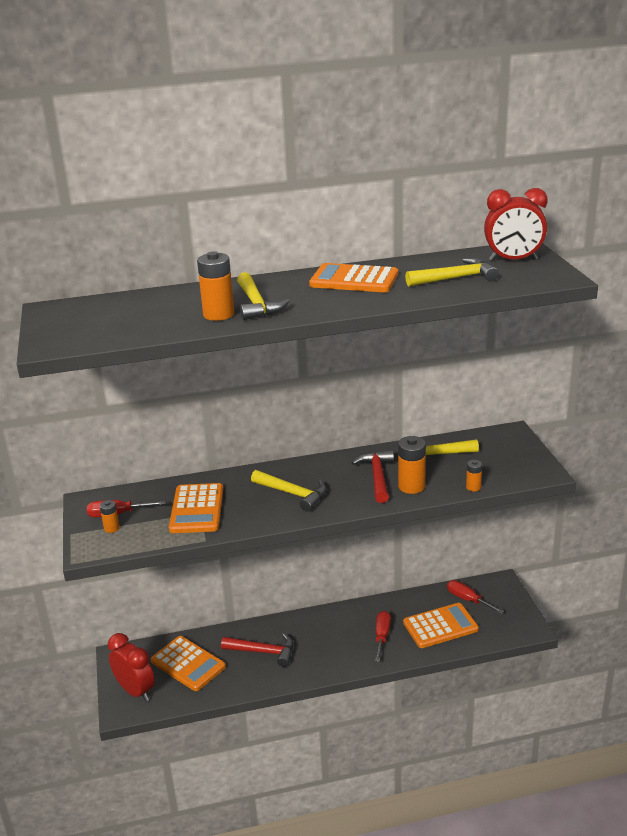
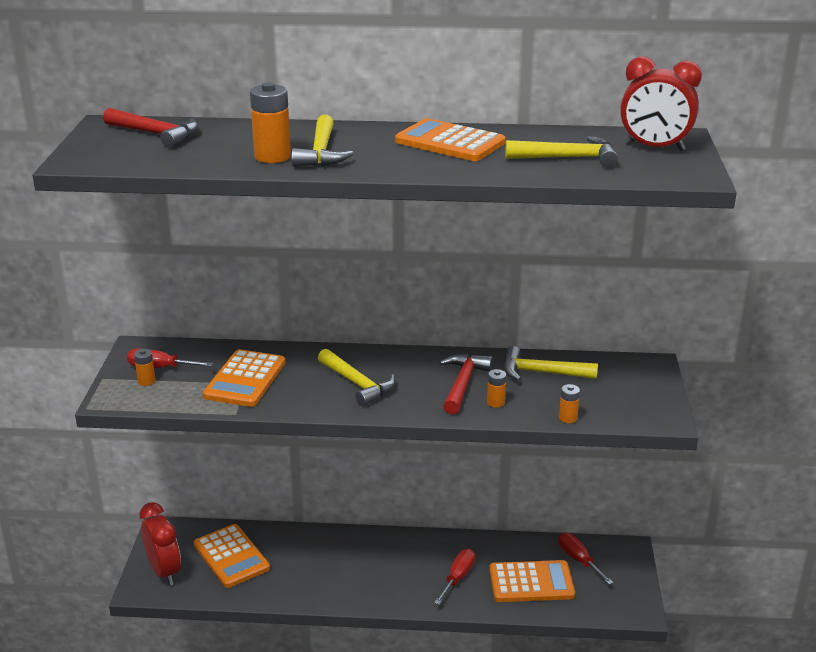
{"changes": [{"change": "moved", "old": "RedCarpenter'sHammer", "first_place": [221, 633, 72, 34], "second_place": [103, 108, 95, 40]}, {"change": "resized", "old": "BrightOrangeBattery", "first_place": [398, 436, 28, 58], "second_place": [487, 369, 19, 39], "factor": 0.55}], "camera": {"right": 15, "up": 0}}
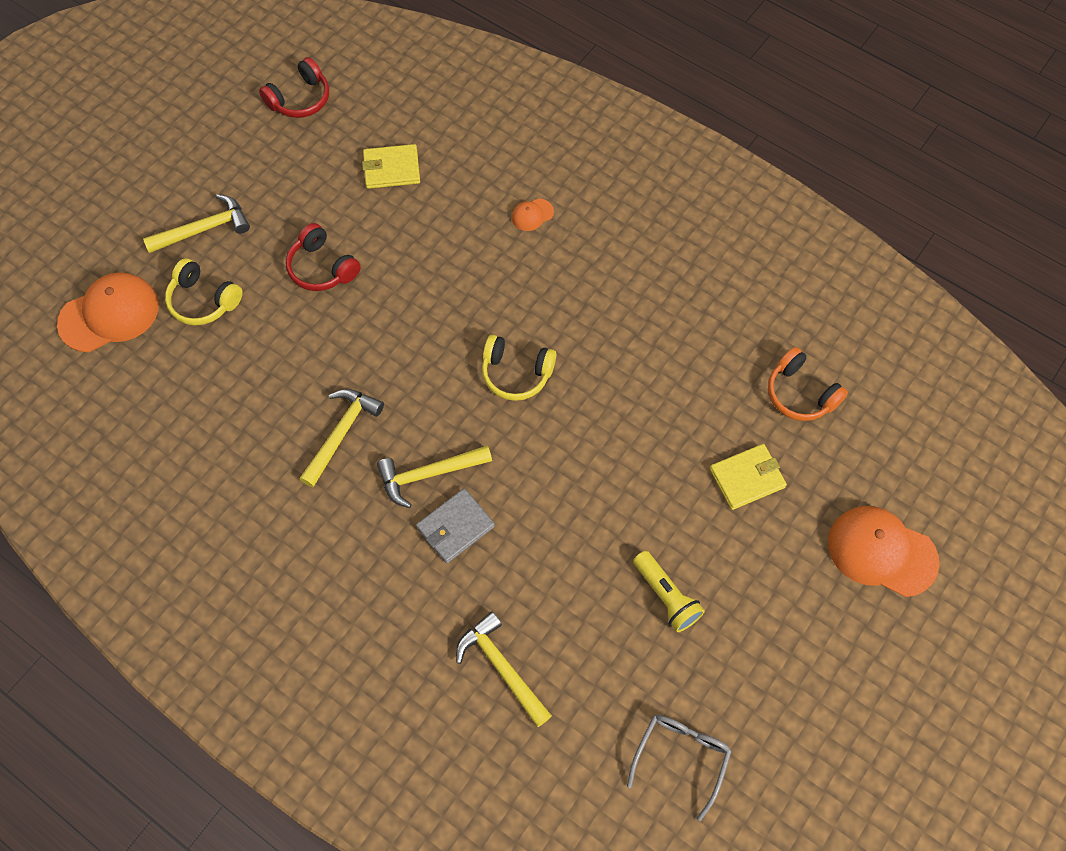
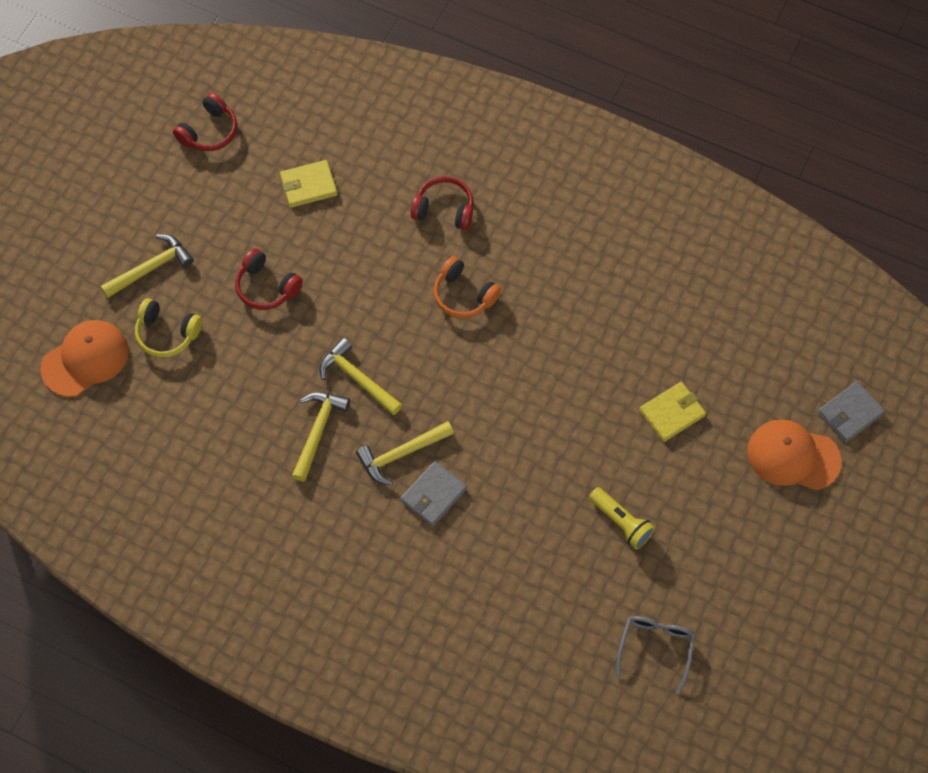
{"changes": [{"change": "moved", "old": "YellowCarpenter'sHammer", "first_place": [456, 611, 96, 116], "second_place": [319, 338, 83, 77]}, {"change": "removed", "old": "YellowHeadset", "first_place": [482, 335, 74, 66]}, {"change": "replaced", "old": "BrightOrangeCap", "new": "RedHeadset", "first_place": [512, 198, 42, 33], "second_place": [411, 176, 62, 54]}, {"change": "moved", "old": "BrightOrangeHeadset", "first_place": [768, 347, 80, 74], "second_place": [434, 256, 67, 62]}, {"change": "added", "new": "GreyWallet", "second_place": [818, 381, 67, 61]}], "camera": {"right": -10, "up": 0}}
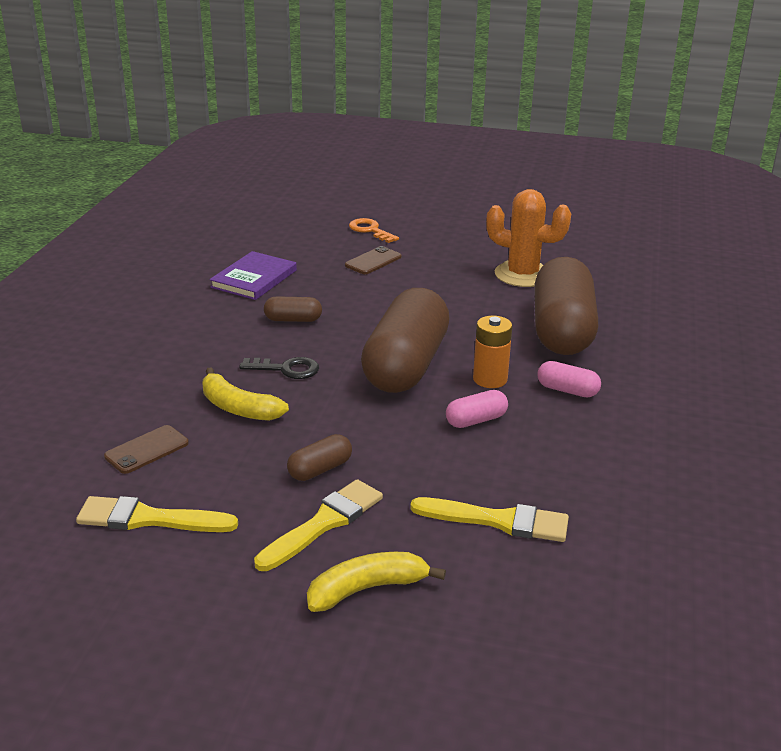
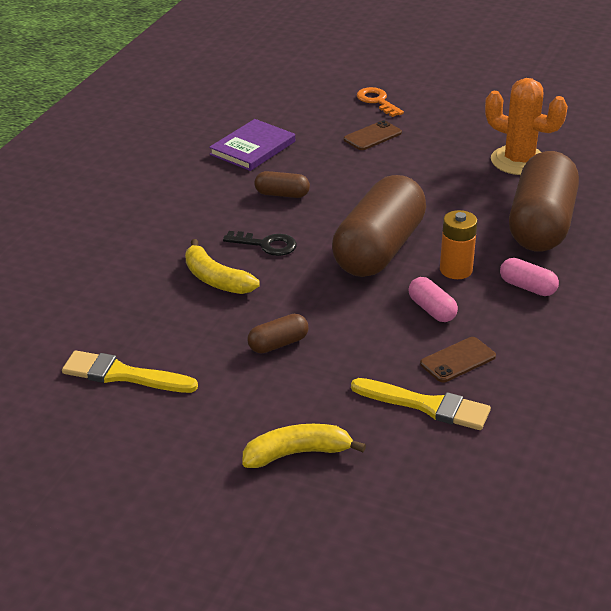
{"changes": [{"change": "moved", "old": "RussetSmartphone", "first_place": [104, 425, 85, 49], "second_place": [420, 337, 76, 45]}, {"change": "removed", "old": "YellowPaintbrush", "first_place": [254, 479, 129, 92]}, {"change": "turned", "old": "PinkPillShape", "first_place": [446, 390, 62, 38], "second_place": [408, 277, 50, 45], "degrees": 75}], "camera": {"right": 10, "up": 5}}
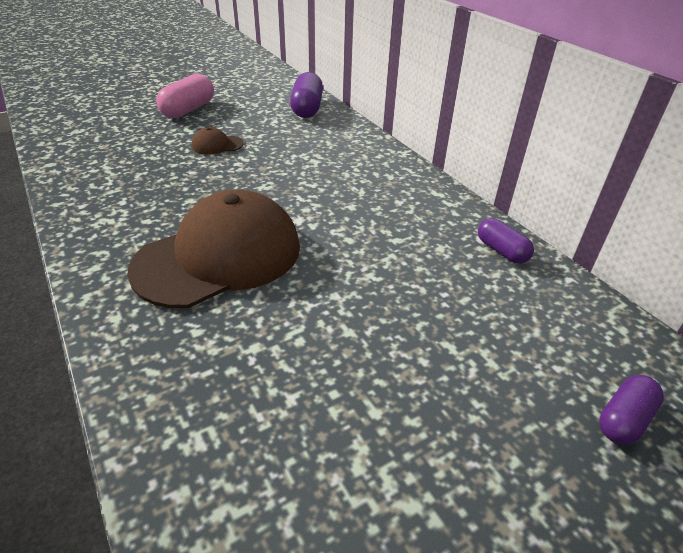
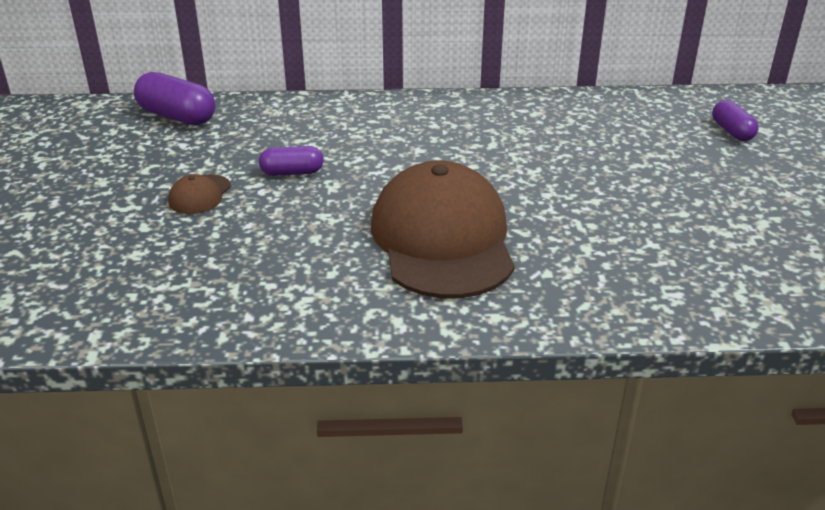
{"changes": [{"change": "removed", "old": "PinkPillShape", "first_place": [156, 74, 58, 44]}, {"change": "moved", "old": "VioletPillShape", "first_place": [478, 218, 56, 45], "second_place": [259, 146, 65, 30]}], "camera": {"right": -60, "up": -5}}
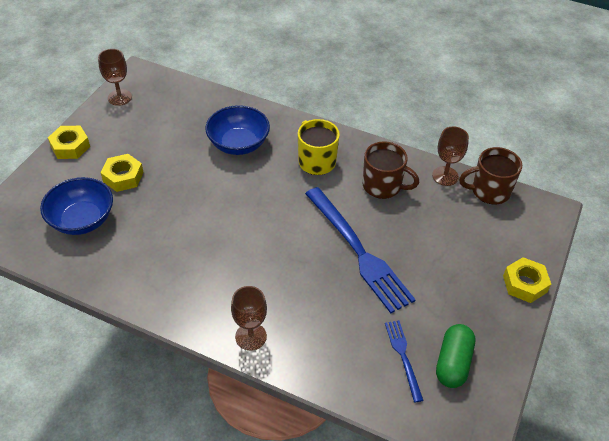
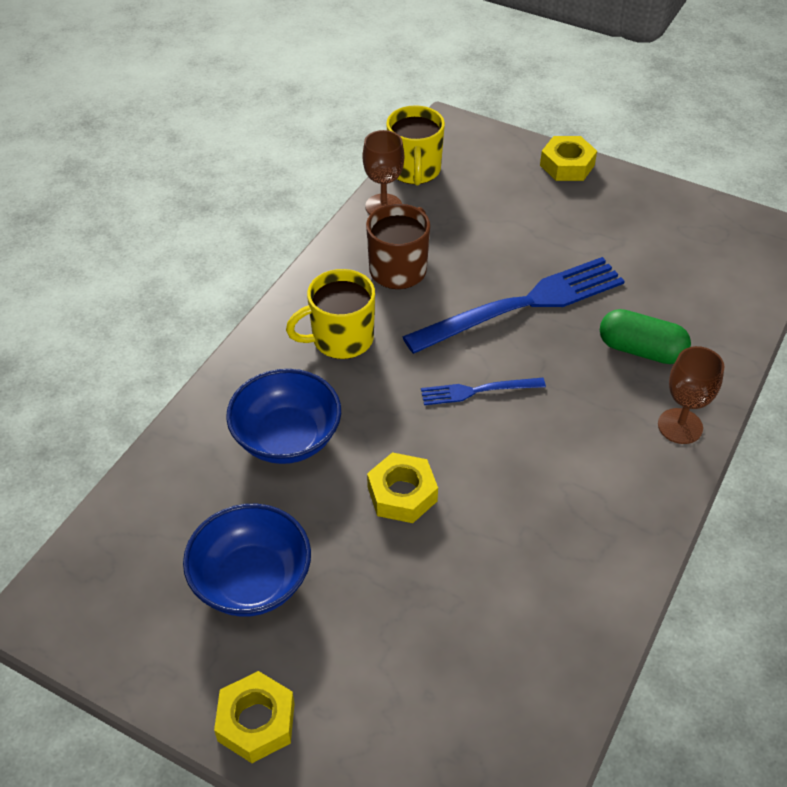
{"changes": [{"change": "moved", "old": "BlueDeepDish", "first_place": [40, 177, 73, 58], "second_place": [183, 504, 128, 113]}, {"change": "removed", "old": "RussetGoblet", "first_place": [98, 49, 34, 57]}, {"change": "moved", "old": "YellowNut", "first_place": [101, 154, 43, 38], "second_place": [367, 452, 71, 71]}, {"change": "moved", "old": "BlueTableFork", "first_place": [385, 320, 39, 82], "second_place": [421, 378, 125, 27]}, {"change": "moved", "old": "EmeraldPillShape", "first_place": [436, 324, 39, 64], "second_place": [600, 309, 91, 55]}, {"change": "recoloured", "old": "RussetTeaMug", "new": "YellowTeaMug", "first_place": [459, 147, 63, 57], "second_place": [386, 105, 59, 80]}], "camera": {"right": -85, "up": 0}}
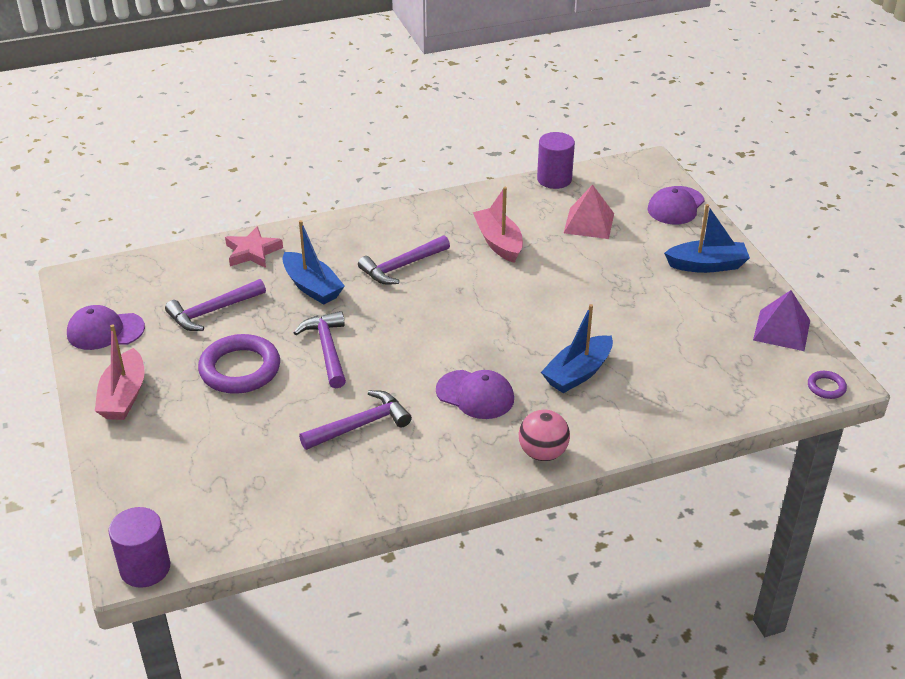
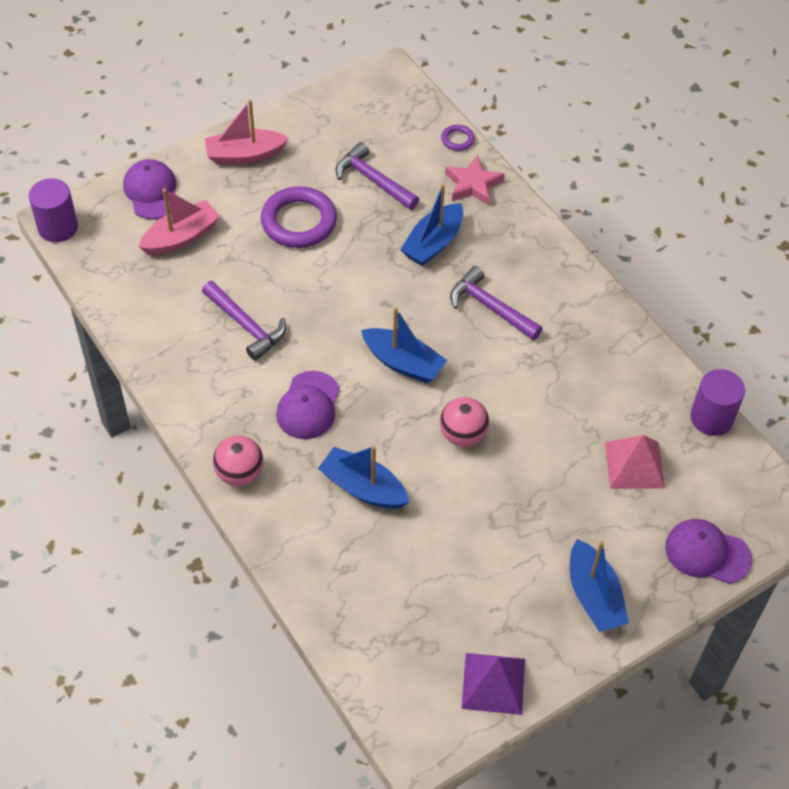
{"changes": [{"change": "moved", "old": "VioletCap", "first_place": [67, 305, 78, 45], "second_place": [123, 159, 54, 60]}, {"change": "removed", "old": "VioletCarpenter'sHammer", "first_place": [294, 311, 52, 77]}, {"change": "moved", "old": "PinkToyBoat", "first_place": [473, 187, 50, 76], "second_place": [139, 188, 81, 67]}, {"change": "moved", "old": "VioletHoop", "first_place": [808, 371, 39, 28], "second_place": [441, 125, 34, 26]}, {"change": "added", "new": "BlueToyBoat", "second_place": [361, 307, 86, 76]}, {"change": "added", "new": "PinkBall", "second_place": [440, 397, 49, 49]}], "camera": {"right": 75, "up": 15}}
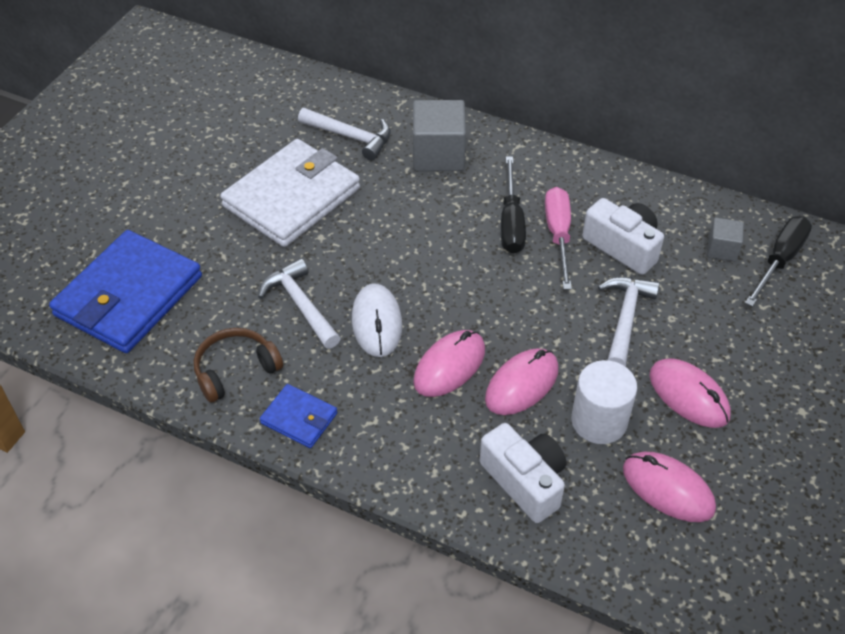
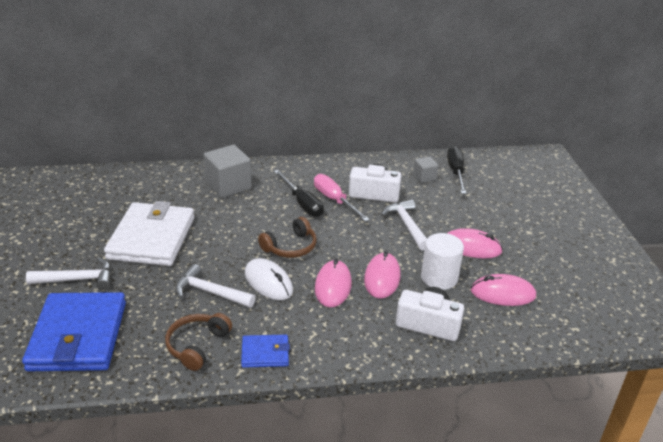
{"changes": [{"change": "moved", "old": "SnowWhiteCarpenter'sHammer", "first_place": [298, 108, 93, 53], "second_place": [26, 257, 86, 33]}, {"change": "added", "new": "RussetHeadset", "second_place": [258, 217, 58, 41]}], "camera": {"right": -35, "up": -15}}
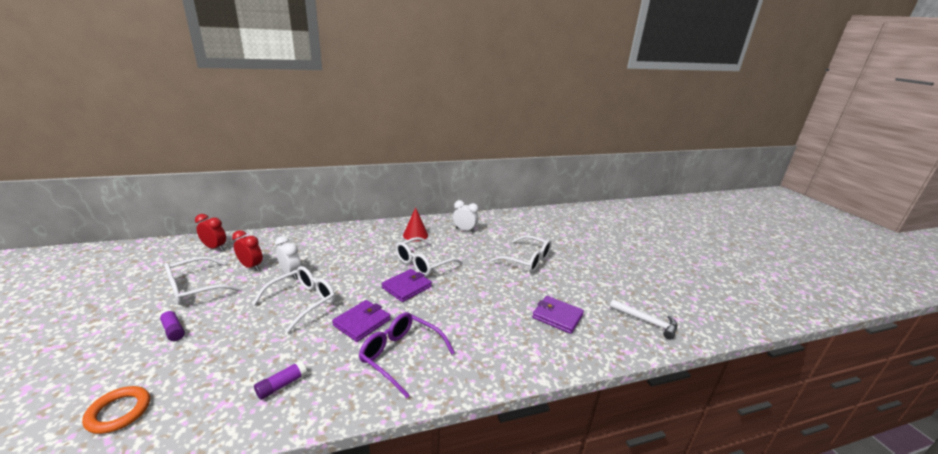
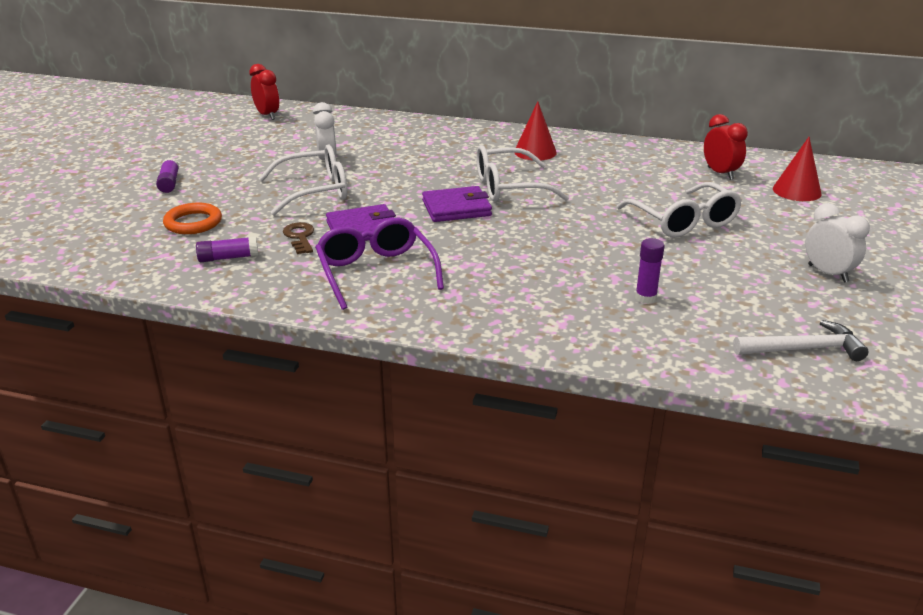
{"changes": [{"change": "moved", "old": "BrightOrangeHoop", "first_place": [82, 386, 68, 48], "second_place": [163, 203, 59, 31]}, {"change": "removed", "old": "SnowWhiteGlasses", "first_place": [164, 257, 76, 48]}, {"change": "moved", "old": "RedBedsideClock", "first_place": [232, 230, 31, 41], "second_place": [704, 114, 44, 66]}, {"change": "moved", "old": "SnowWhiteBedsideClock", "first_place": [453, 200, 26, 32], "second_place": [805, 203, 65, 80]}, {"change": "replaced", "old": "VioletWallet", "new": "VioletStickOfGlue", "first_place": [532, 296, 52, 38], "second_place": [635, 238, 30, 66]}, {"change": "turned", "old": "SnowWhiteCarpenter'sHammer", "first_place": [610, 299, 67, 41], "second_place": [733, 320, 136, 41], "degrees": -75}, {"change": "added", "new": "RussetDoorKey", "second_place": [283, 222, 31, 32]}, {"change": "added", "new": "RedConeShape", "second_place": [773, 137, 49, 64]}], "camera": {"right": 35, "up": 5}}
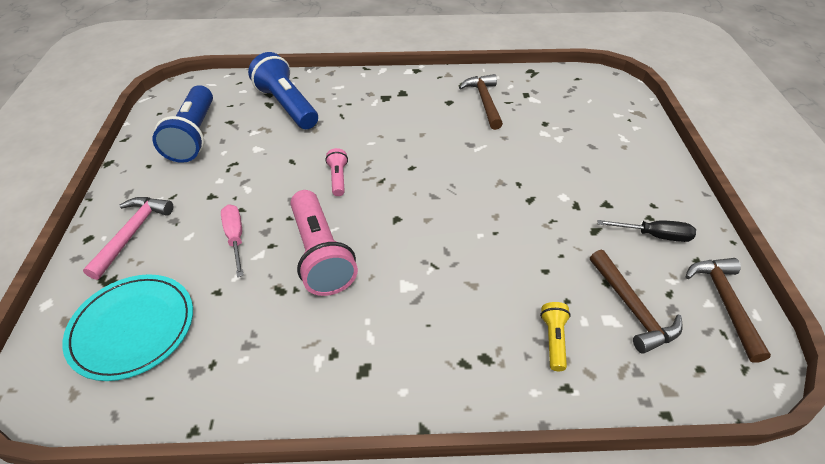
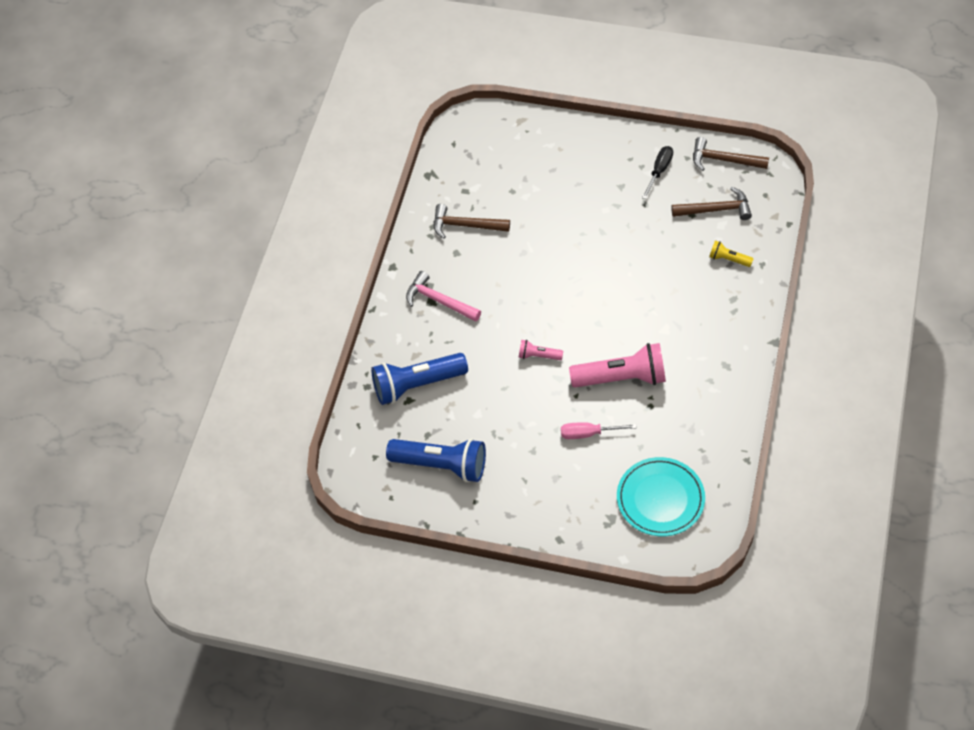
{"changes": [{"change": "moved", "old": "PinkCarpenter'sHammer", "first_place": [83, 197, 90, 83], "second_place": [406, 271, 75, 51]}], "camera": {"right": -70, "up": 10}}
